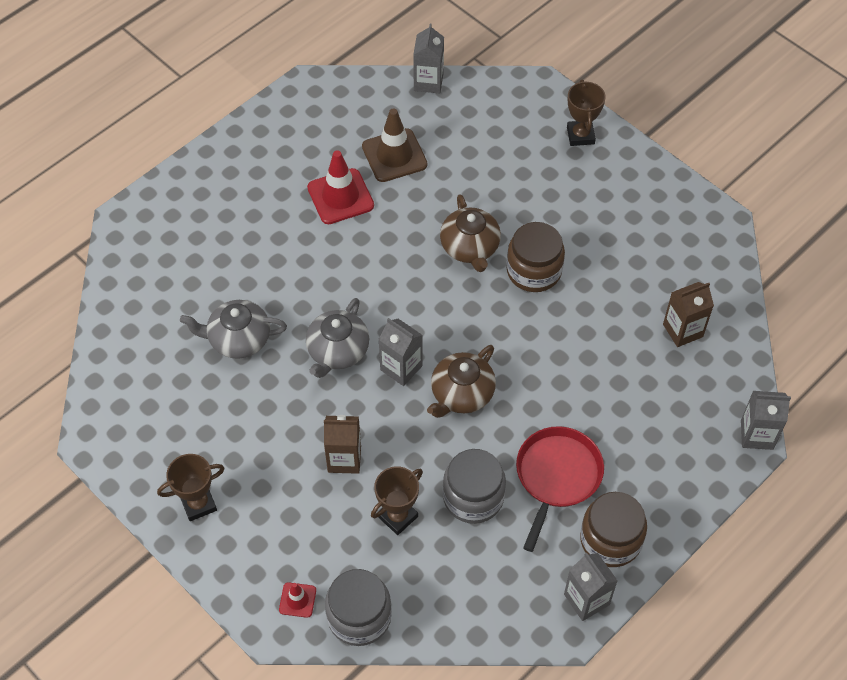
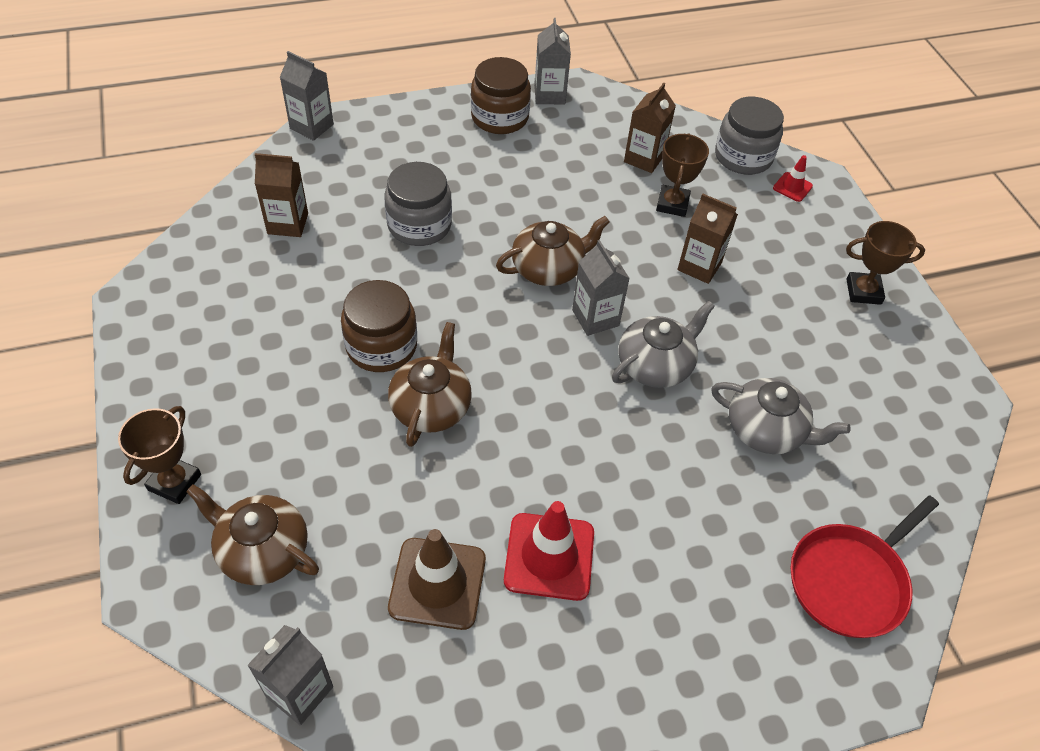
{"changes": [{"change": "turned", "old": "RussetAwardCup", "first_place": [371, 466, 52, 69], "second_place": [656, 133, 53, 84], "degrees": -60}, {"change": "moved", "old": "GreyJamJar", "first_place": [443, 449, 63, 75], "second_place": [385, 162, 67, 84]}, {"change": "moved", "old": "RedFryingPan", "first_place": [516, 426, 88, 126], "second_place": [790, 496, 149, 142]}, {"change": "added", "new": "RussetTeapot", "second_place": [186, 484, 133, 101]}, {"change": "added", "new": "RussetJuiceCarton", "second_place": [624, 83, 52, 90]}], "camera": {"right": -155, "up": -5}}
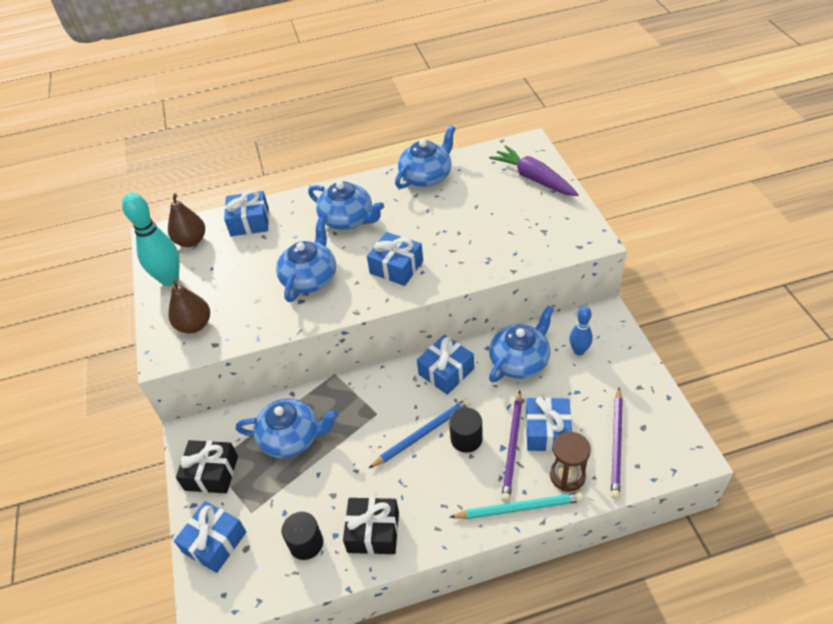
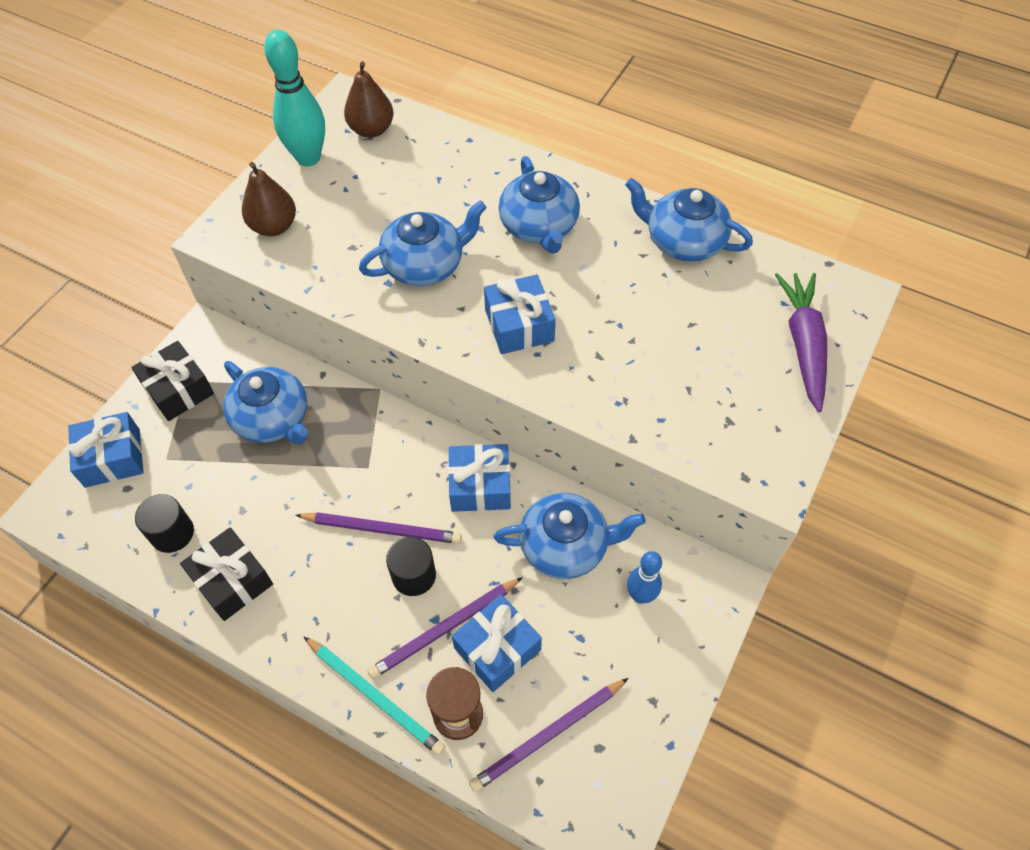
{"changes": [{"change": "removed", "old": "BluePresent", "first_place": [224, 190, 45, 46]}, {"change": "recoloured", "old": "BluePencil", "new": "VioletPencil", "first_place": [369, 398, 102, 70], "second_place": [296, 512, 166, 32]}, {"change": "turned", "old": "BlueTeapot", "first_place": [395, 126, 61, 63], "second_place": [625, 178, 128, 84], "degrees": -150}], "camera": {"right": 40, "up": 10}}
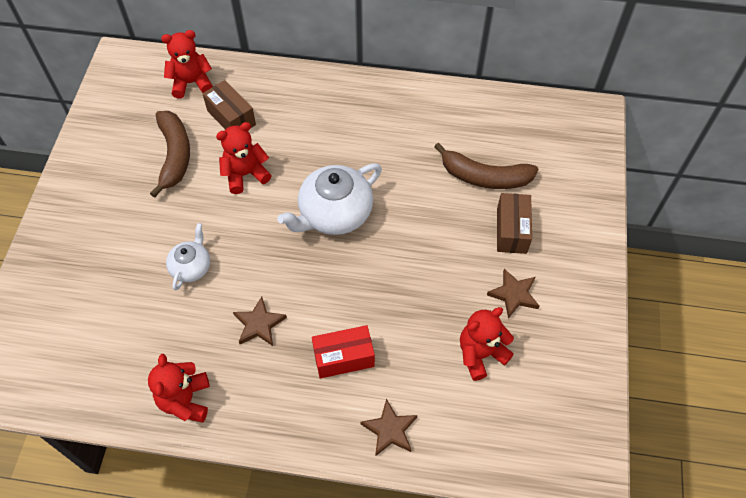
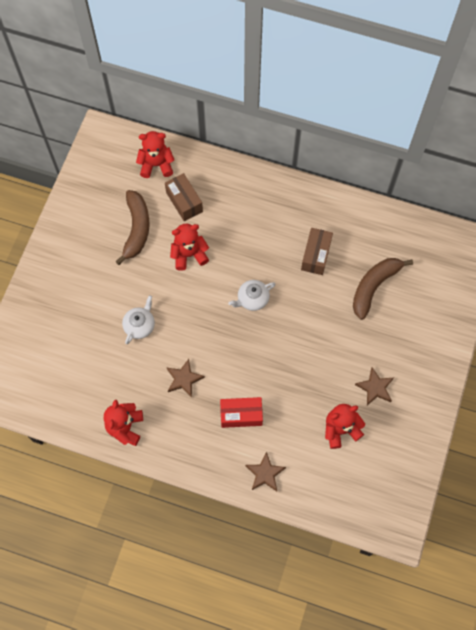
{"changes": [{"change": "resized", "old": "SnowWhiteTeapot", "first_place": [277, 163, 105, 72], "second_place": [228, 280, 48, 31], "factor": 0.56}, {"change": "turned", "old": "RussetBanana", "first_place": [434, 143, 105, 46], "second_place": [353, 258, 60, 62], "degrees": 105}, {"change": "moved", "old": "RussetBox", "first_place": [497, 193, 35, 61], "second_place": [301, 228, 32, 47]}], "camera": {"right": 10, "up": 10}}
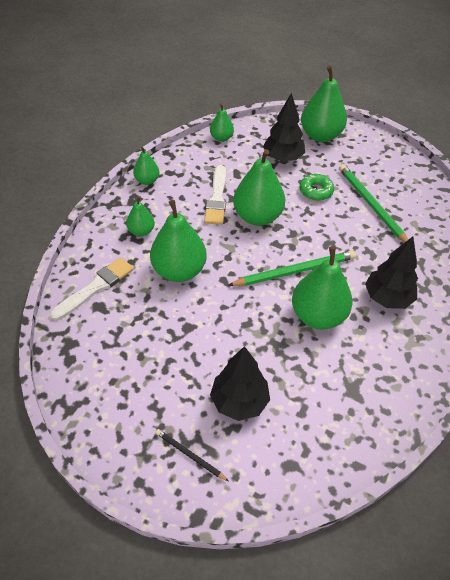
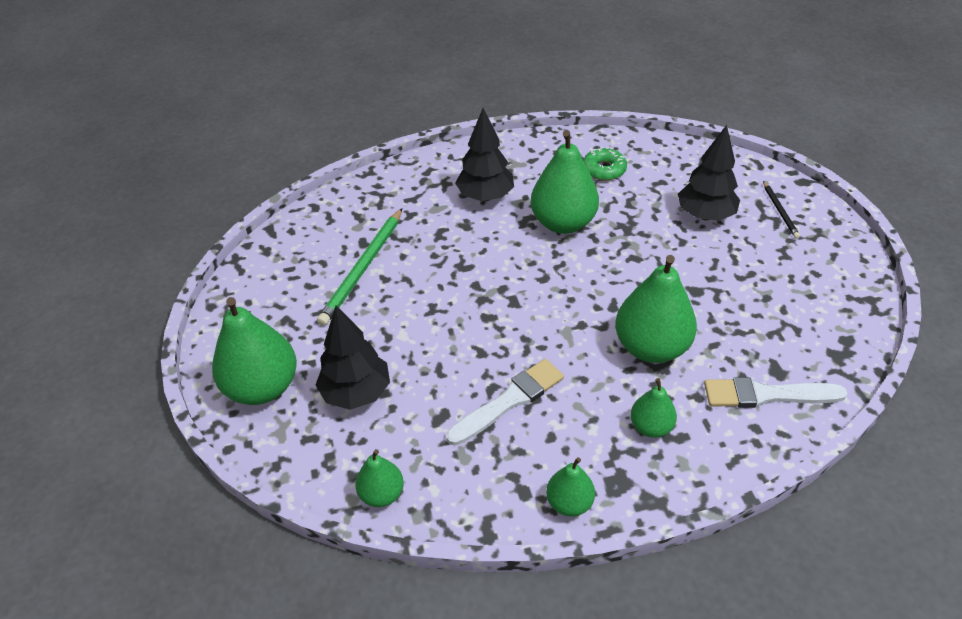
{"changes": [{"change": "removed", "old": "EmeraldPencil", "first_place": [228, 251, 128, 35]}, {"change": "removed", "old": "EmeraldToyPear", "first_place": [233, 149, 52, 77]}, {"change": "moved", "old": "EmeraldGlazedDonut", "first_place": [300, 174, 34, 27], "second_place": [583, 147, 44, 34]}], "camera": {"right": -130, "up": -5}}
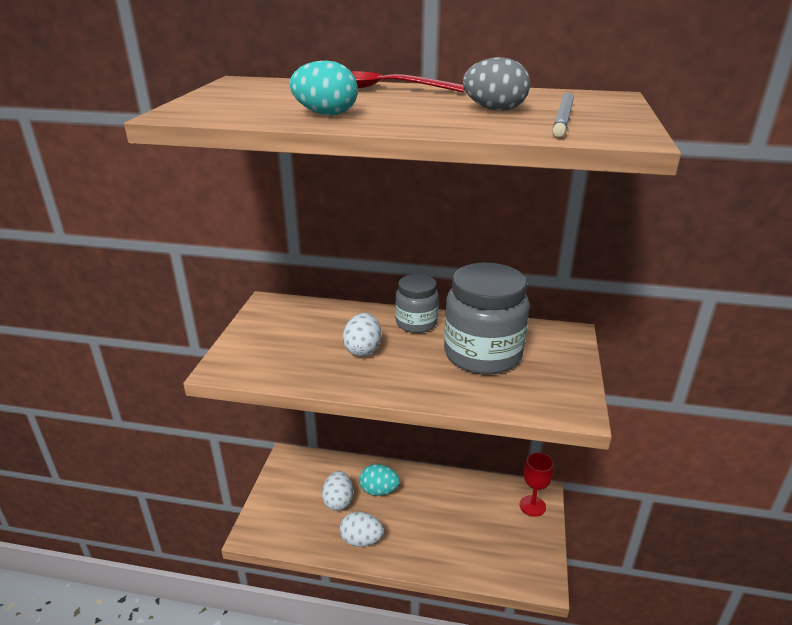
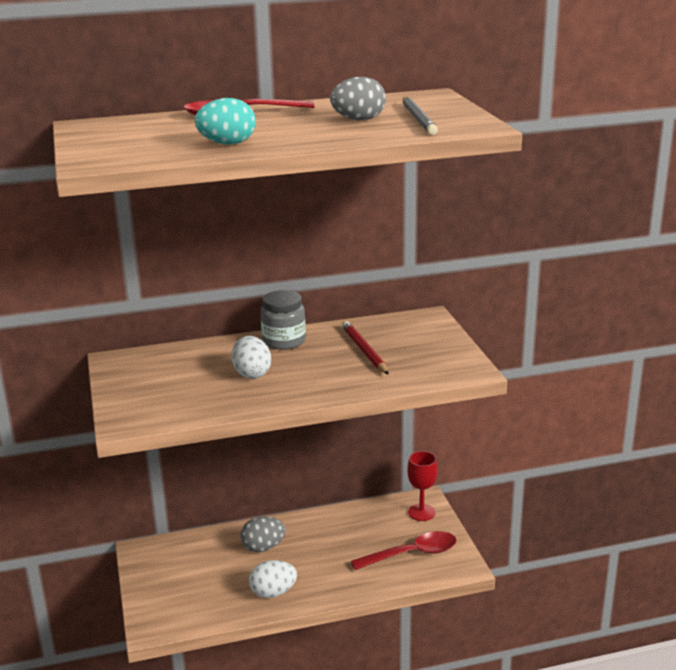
{"changes": [{"change": "removed", "old": "SnowWhiteEggShape", "first_place": [322, 471, 31, 40]}, {"change": "recoloured", "old": "AquaEggShape", "new": "GreyEggShape", "first_place": [359, 464, 41, 32], "second_place": [240, 516, 46, 36]}, {"change": "replaced", "old": "GreyJamJar", "new": "RedPencil", "first_place": [444, 262, 86, 113], "second_place": [342, 321, 47, 54]}, {"change": "added", "new": "RedTablespoon", "second_place": [351, 531, 106, 39]}], "camera": {"right": -25, "up": -5}}
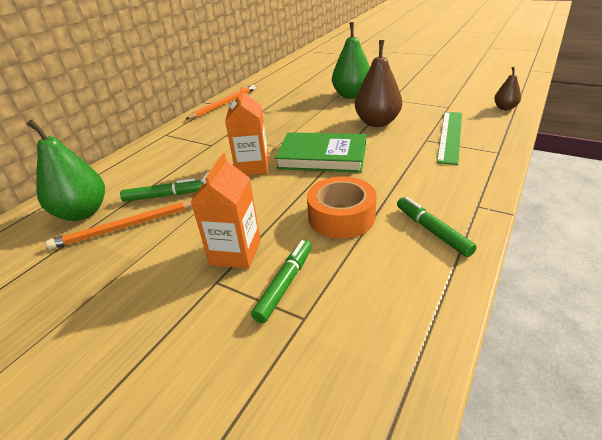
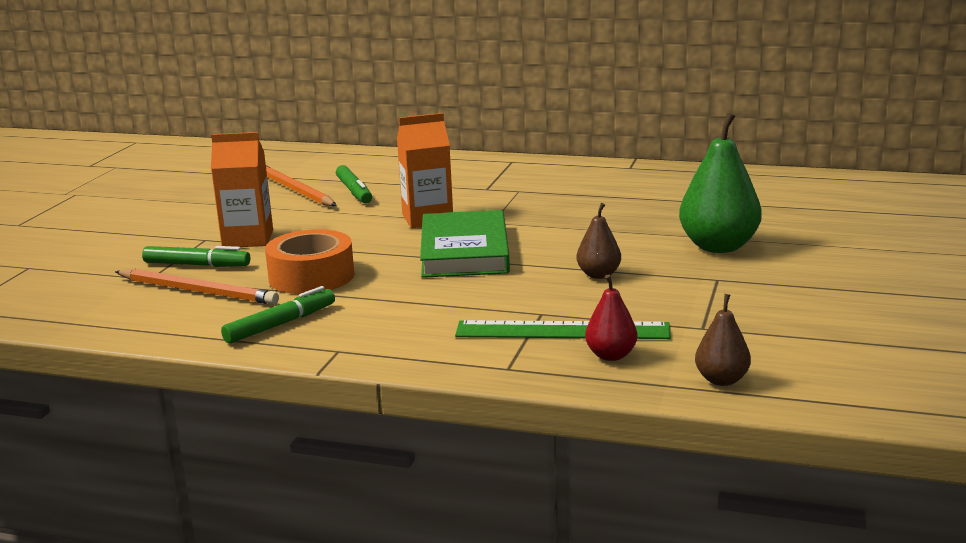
{"changes": [{"change": "removed", "old": "EmeraldToyPear", "first_place": [27, 119, 78, 102]}, {"change": "moved", "old": "BrightOrangePencil", "first_place": [185, 85, 71, 35], "second_place": [115, 269, 164, 36]}, {"change": "resized", "old": "RussetToyPear", "first_place": [355, 40, 47, 87], "second_place": [576, 203, 45, 76], "factor": 0.53}, {"change": "added", "new": "RedToyPear", "second_place": [585, 274, 53, 87]}], "camera": {"right": 75, "up": -15}}
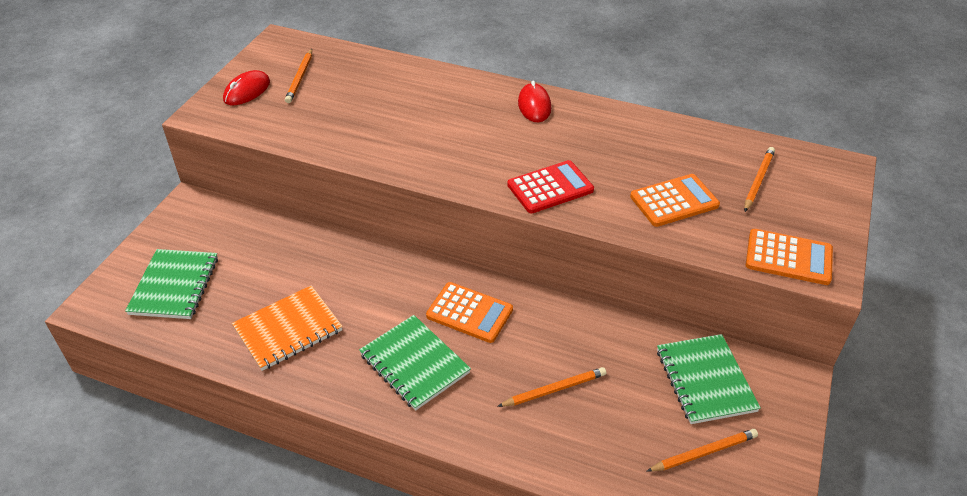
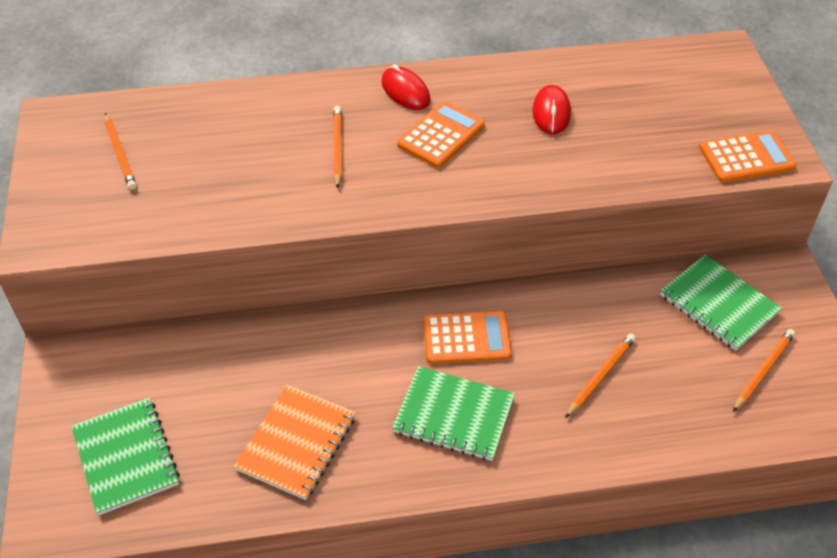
{"changes": [{"change": "moved", "old": "RedPcMouse", "first_place": [223, 70, 47, 35], "second_place": [532, 85, 39, 50]}, {"change": "removed", "old": "RedPocketCalculator", "first_place": [507, 160, 87, 53]}, {"change": "moved", "old": "BrightOrangePocketCalculator", "first_place": [630, 174, 90, 53], "second_place": [397, 101, 88, 67]}, {"change": "moved", "old": "BrightOrangePencil", "first_place": [744, 147, 31, 65], "second_place": [333, 106, 9, 83]}], "camera": {"right": -30, "up": 5}}
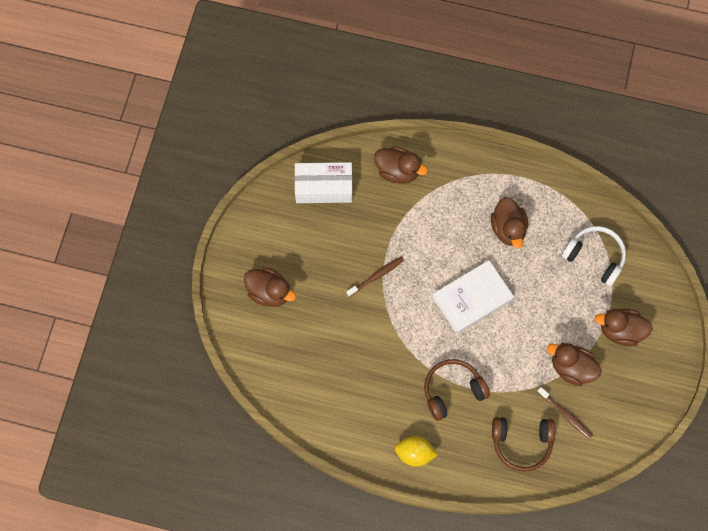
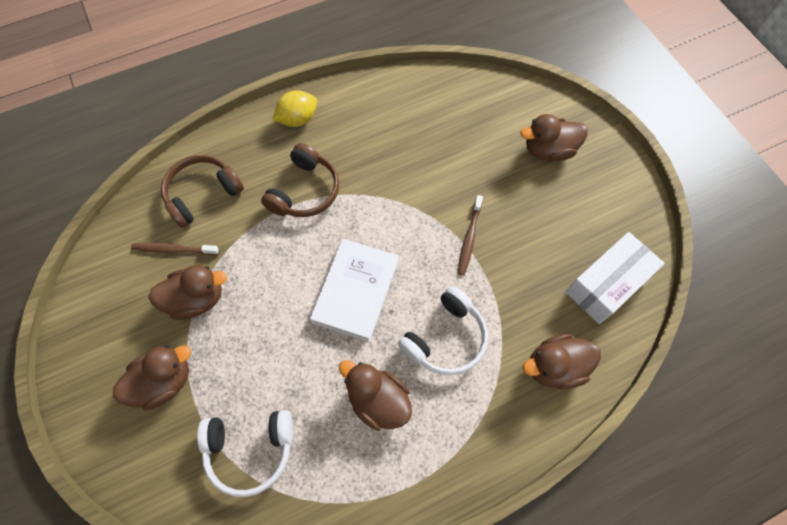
{"changes": [{"change": "added", "new": "SnowWhiteHeadset", "second_place": [398, 286, 90, 89]}], "camera": {"right": 140, "up": -5}}
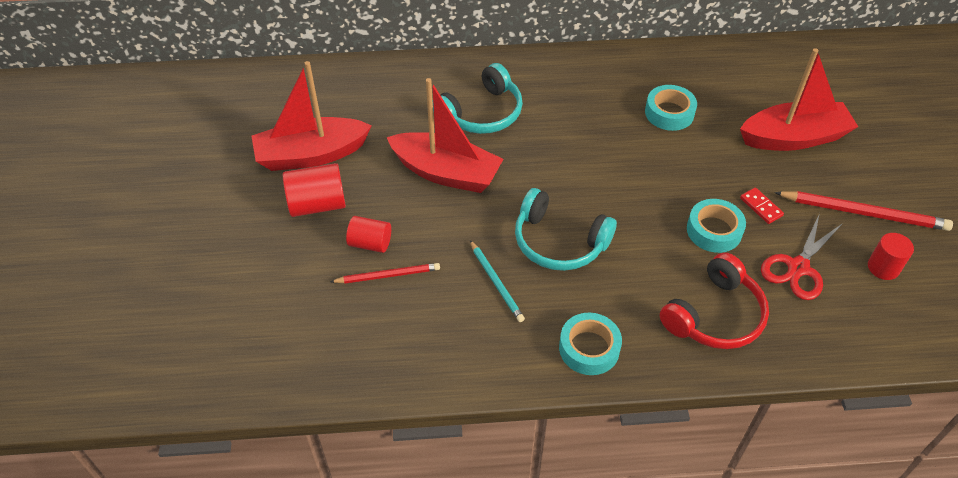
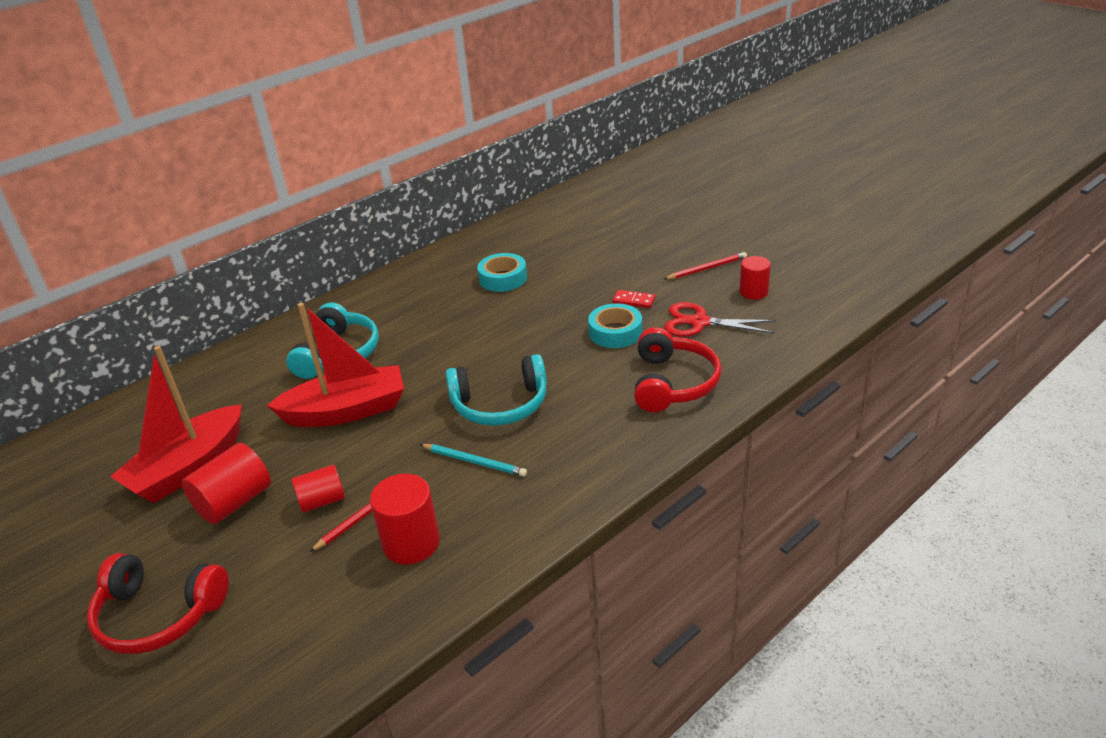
{"changes": [{"change": "removed", "old": "AquaRollOfTape", "first_place": [559, 313, 63, 62]}, {"change": "removed", "old": "RedToyBoat", "first_place": [740, 48, 118, 103]}, {"change": "turned", "old": "RedShears", "first_place": [761, 213, 82, 87], "second_place": [664, 302, 112, 35], "degrees": 105}, {"change": "resized", "old": "RedPencil", "first_place": [774, 191, 179, 40], "second_place": [664, 252, 83, 27], "factor": 0.61}, {"change": "added", "new": "RedHeadset", "second_place": [87, 553, 142, 101]}, {"change": "added", "new": "RedCylinderShape", "second_place": [370, 474, 70, 91]}], "camera": {"right": -35, "up": -15}}
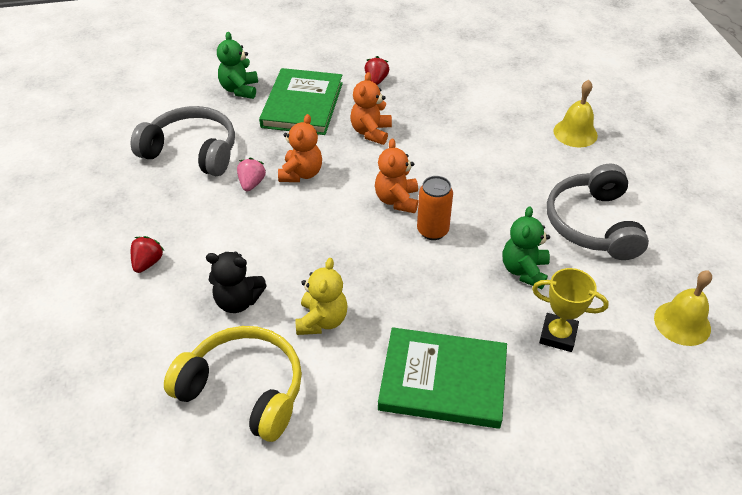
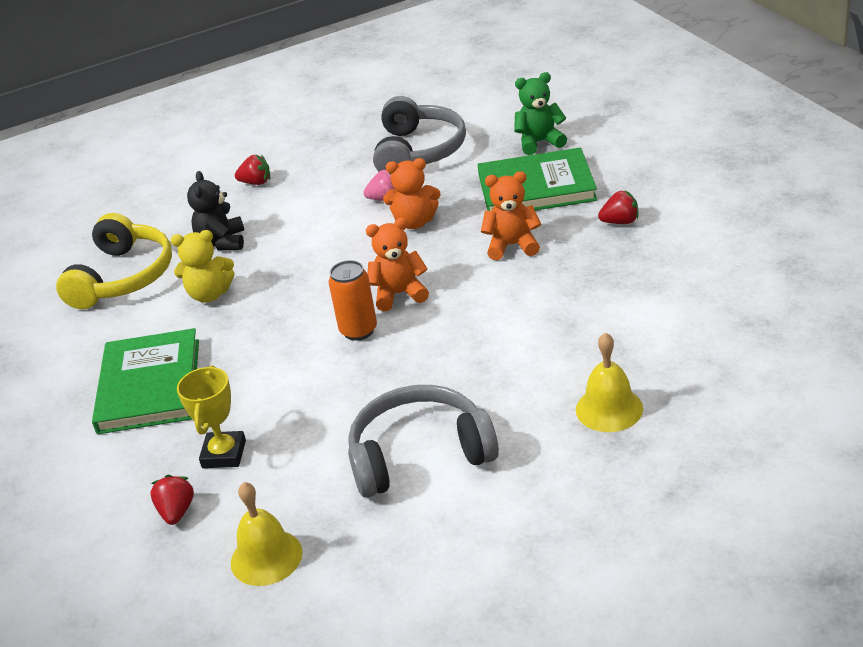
{"changes": [{"change": "removed", "old": "EmeraldStuffedBear", "first_place": [503, 206, 47, 83]}, {"change": "added", "new": "RedStrawberry", "second_place": [150, 475, 44, 50]}], "camera": {"right": 80, "up": -10}}
